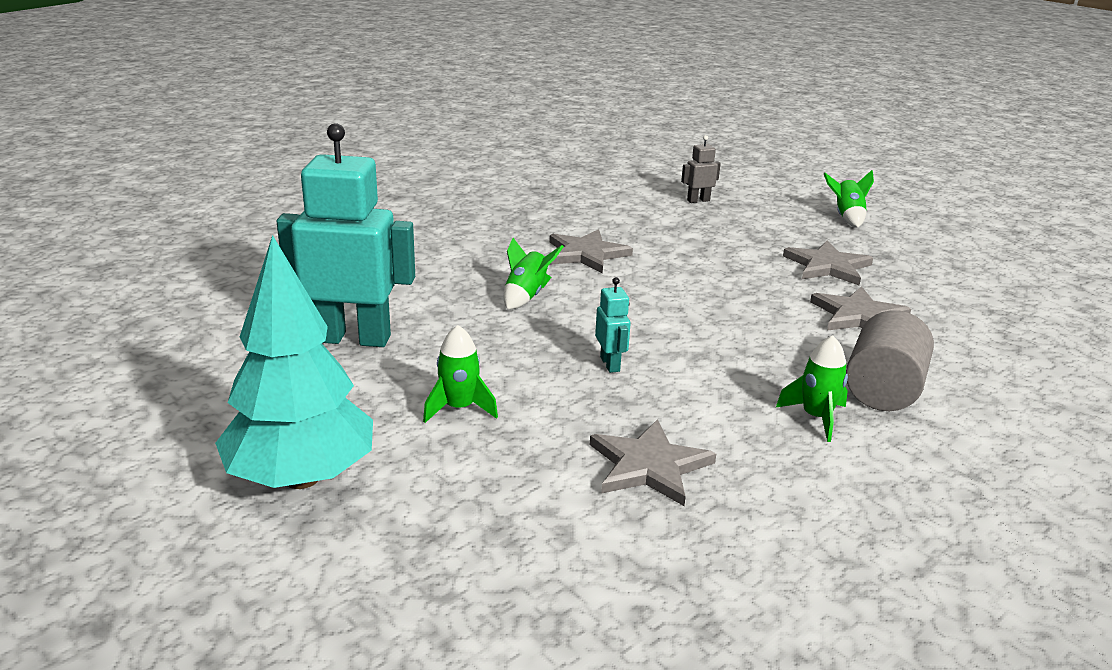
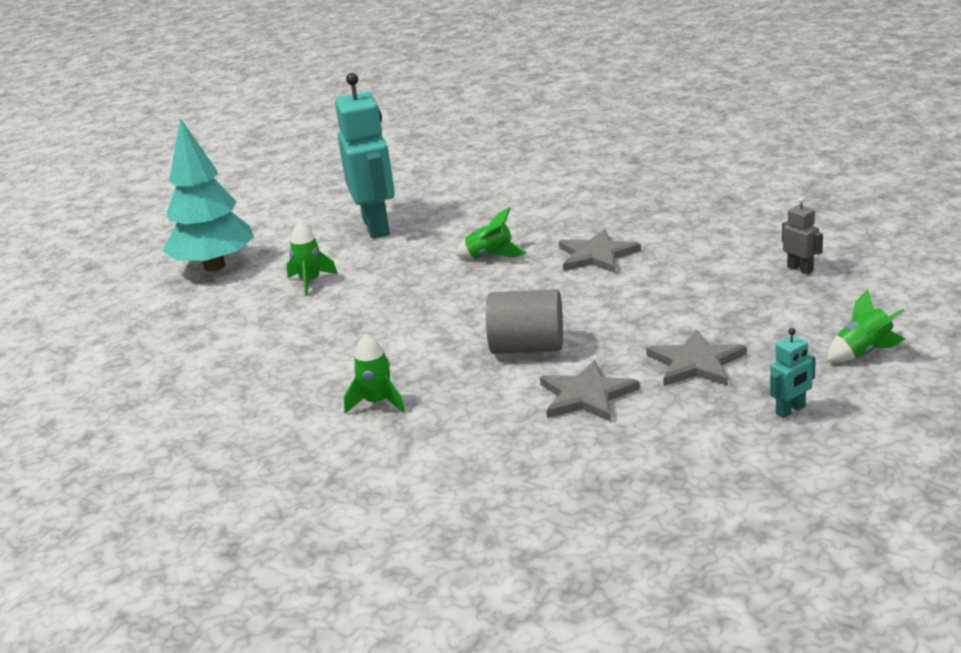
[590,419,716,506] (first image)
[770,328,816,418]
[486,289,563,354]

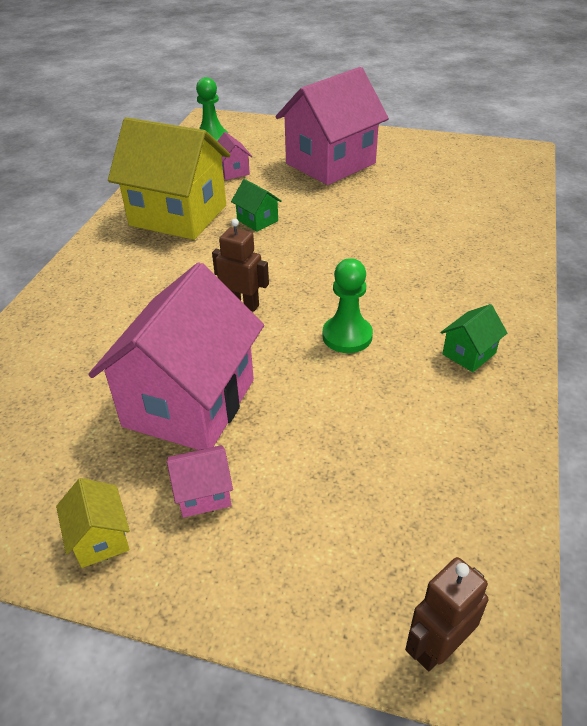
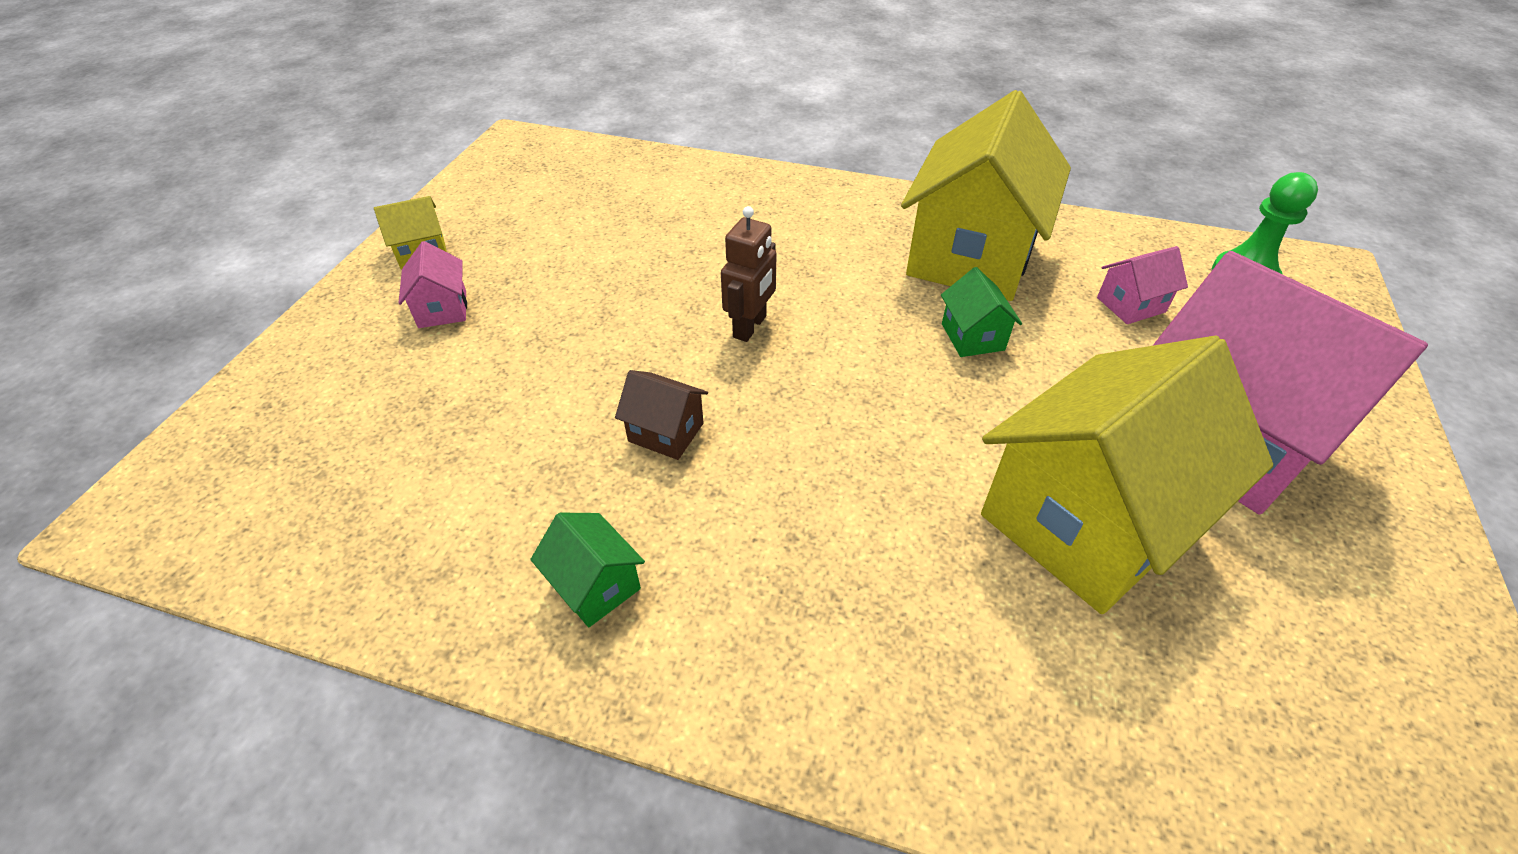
[88,262,264,450] (first image)
[941,267,1022,357]
[615,370,708,460]
[405,557,488,671] (first image)
[981,336,1273,614]

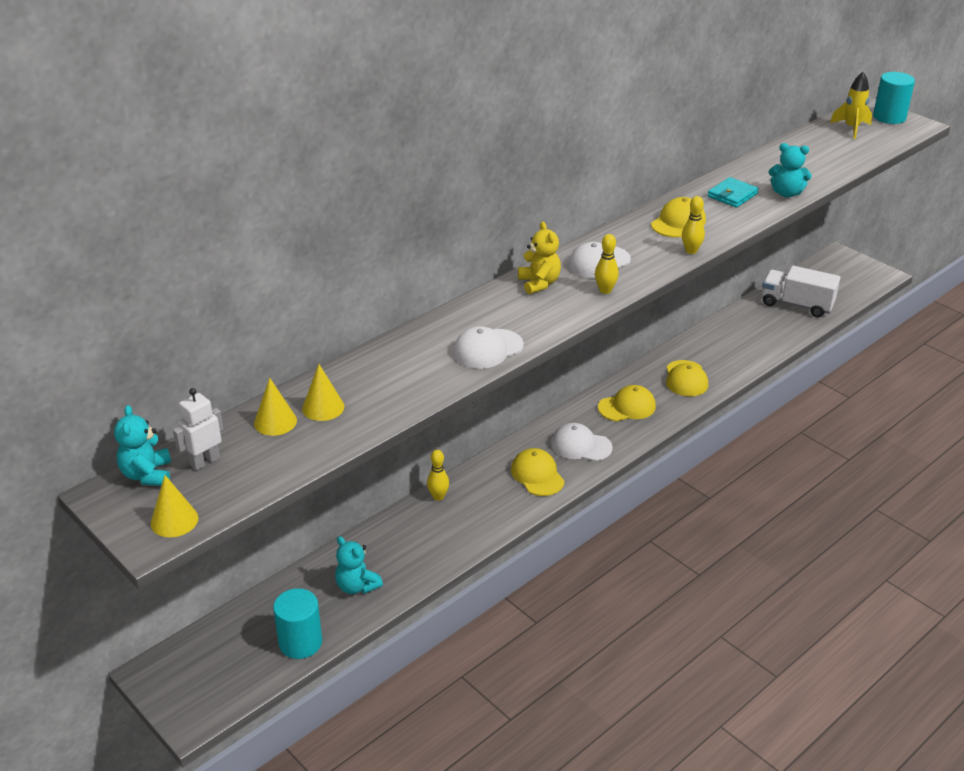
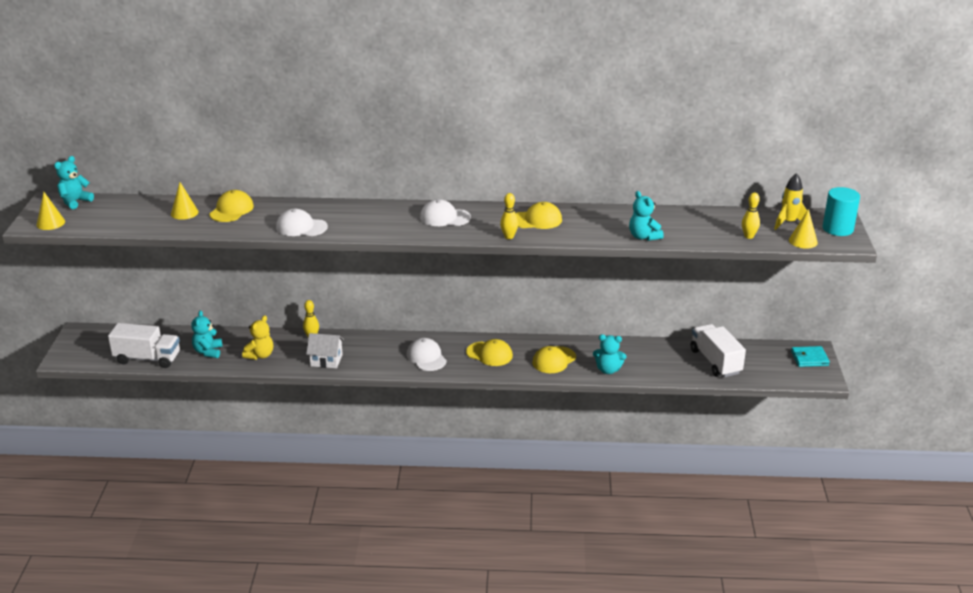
[173,388,223,470] (first image)
[789,209,818,249]
[108,323,180,368]
[209,190,254,222]
[242,316,273,360]
[742,193,760,239]
[791,346,830,367]
[306,333,344,368]
[593,334,626,374]

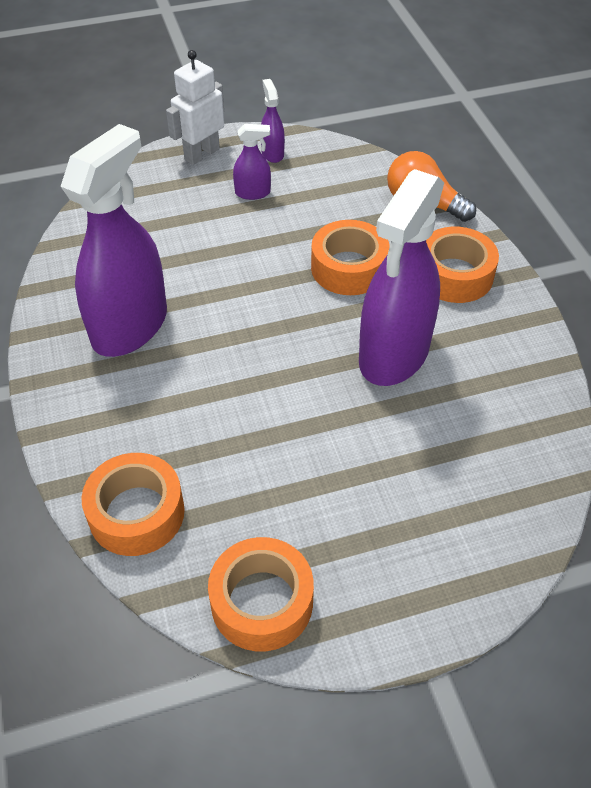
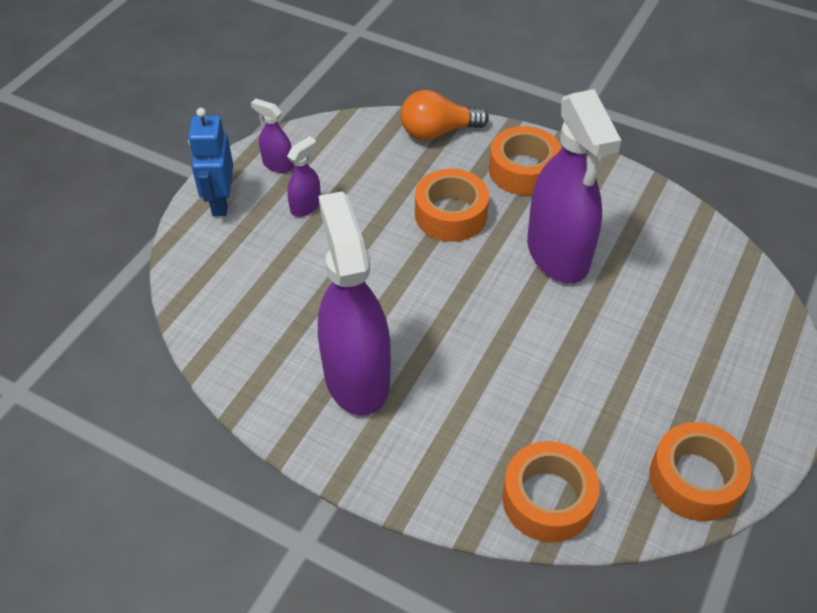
[188,108,233,216]

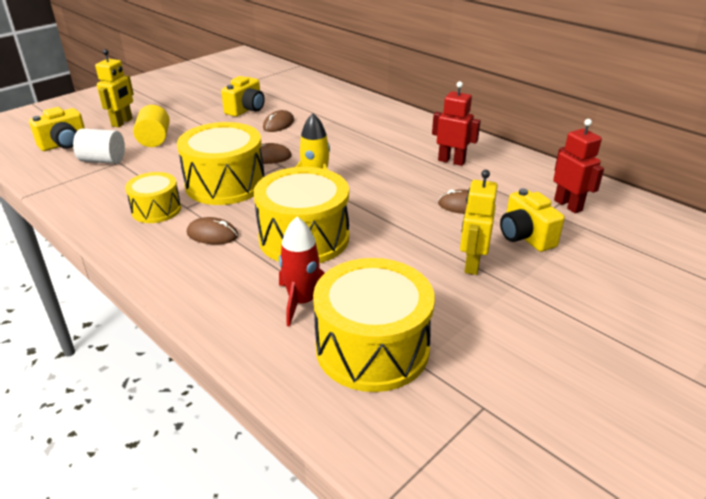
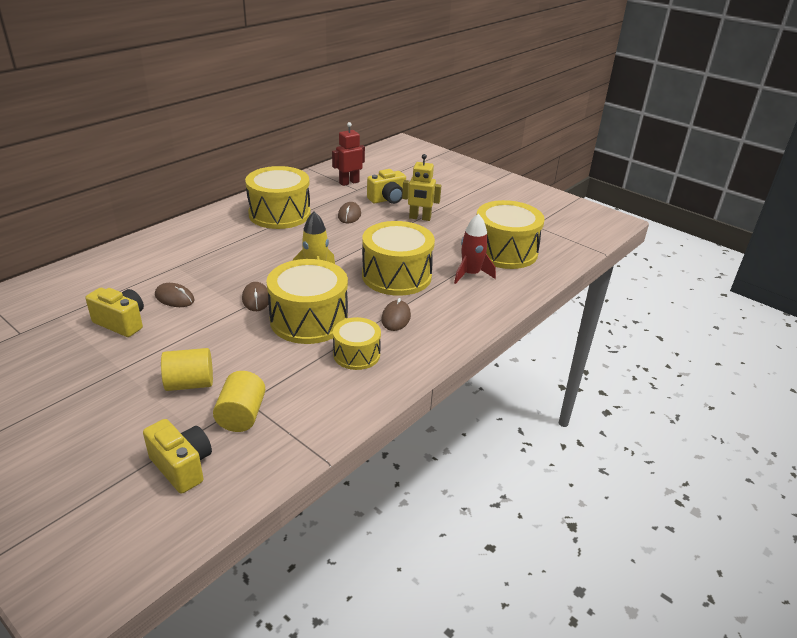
[213,371,266,432]
[95,49,134,127] (first image)
[245,166,311,229]

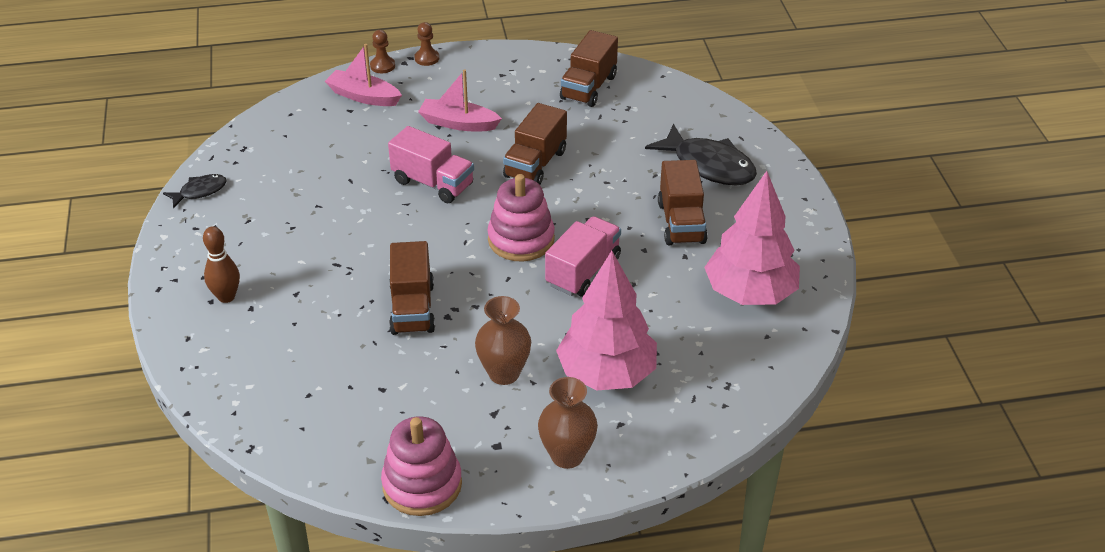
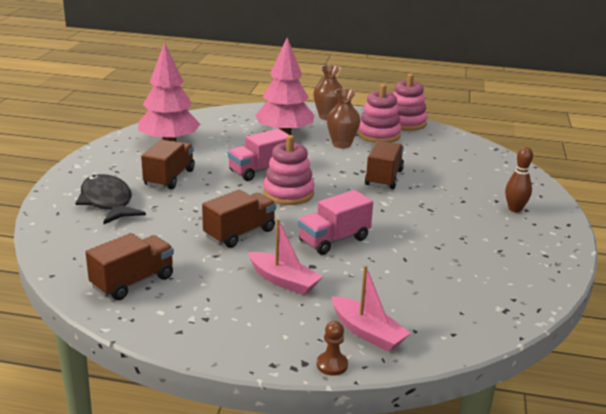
[163,174,227,208] (first image)
[298,190,373,255]
[414,22,439,66] (first image)
[357,84,401,143]

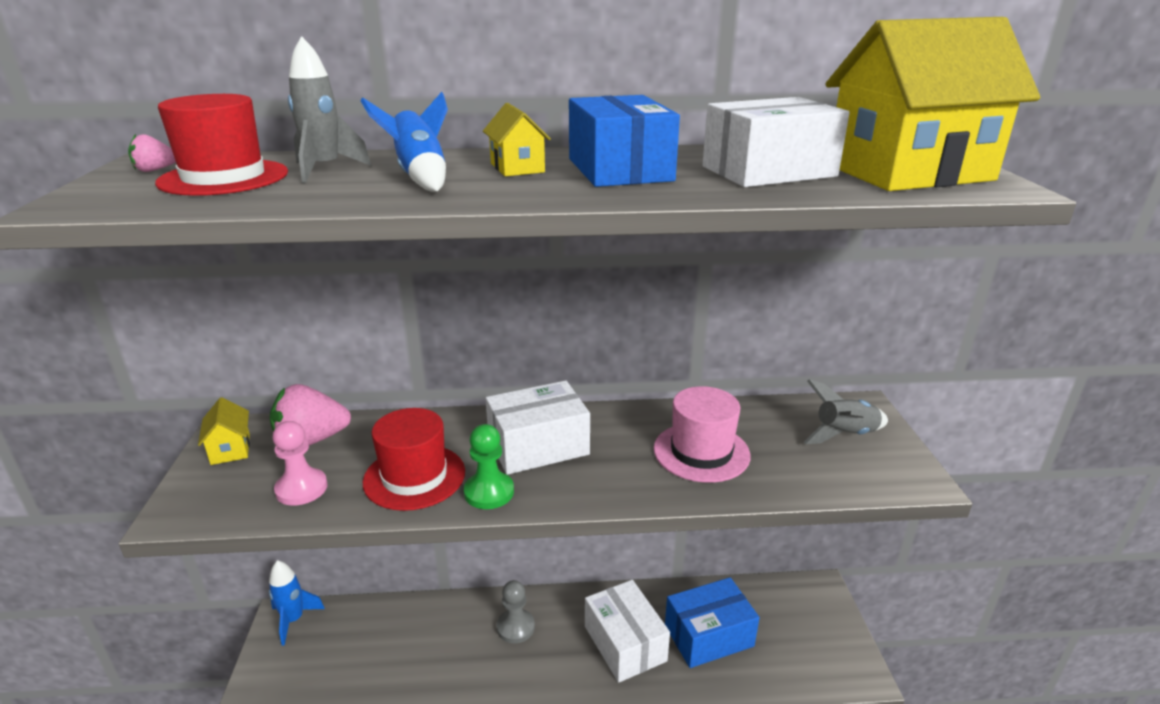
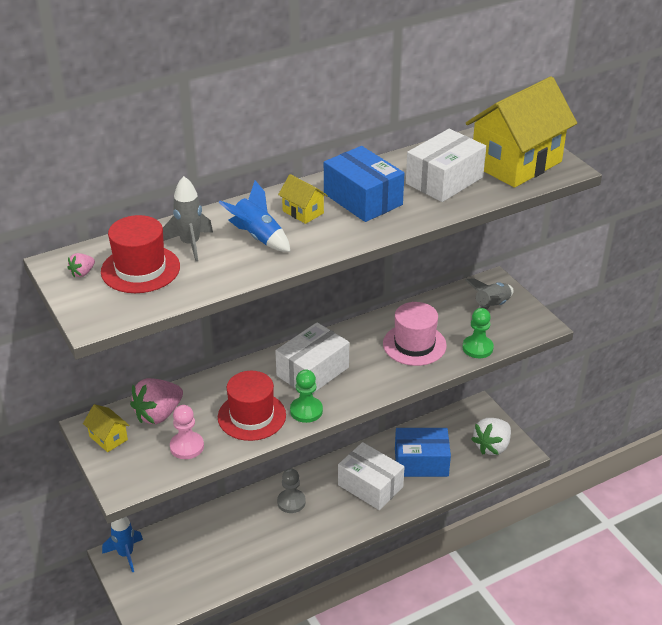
[395,428,451,477]
[463,308,494,358]
[471,418,511,455]

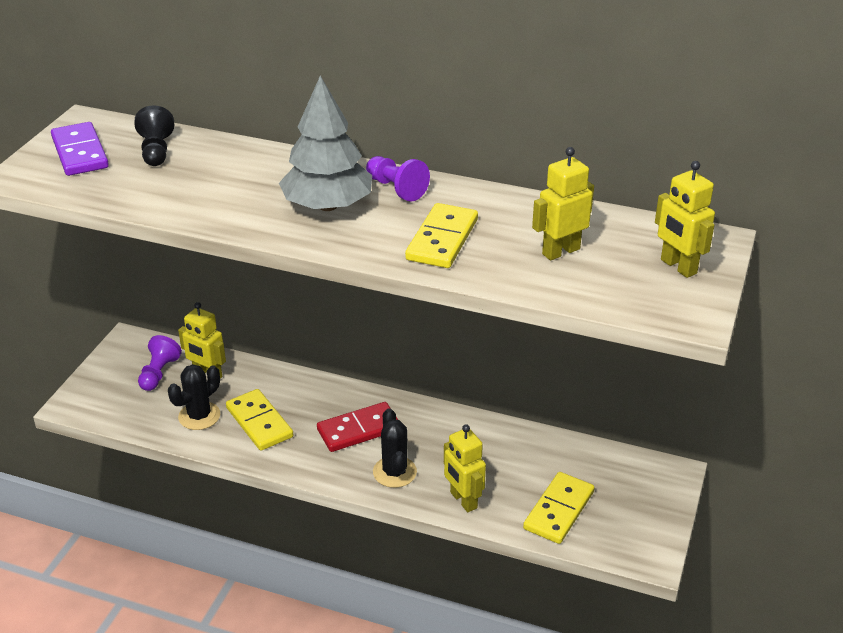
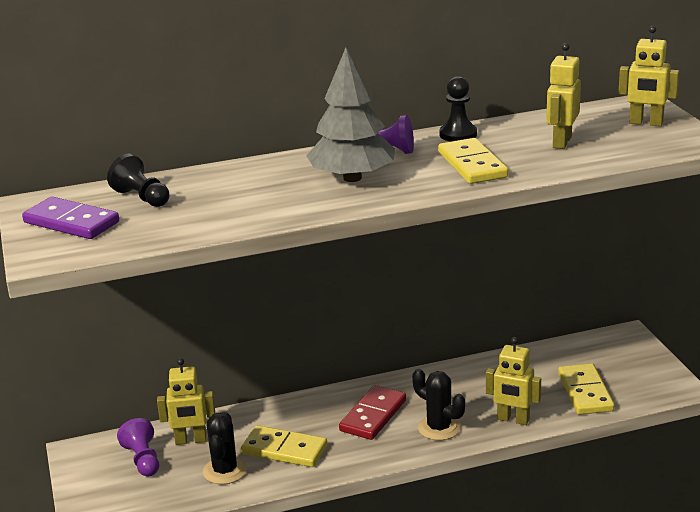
[440,76,477,142]

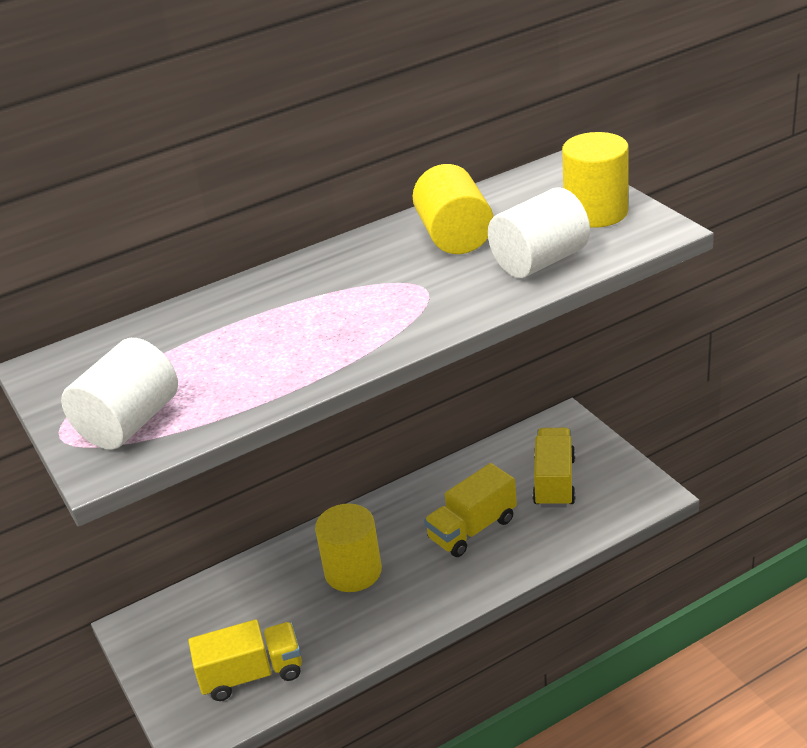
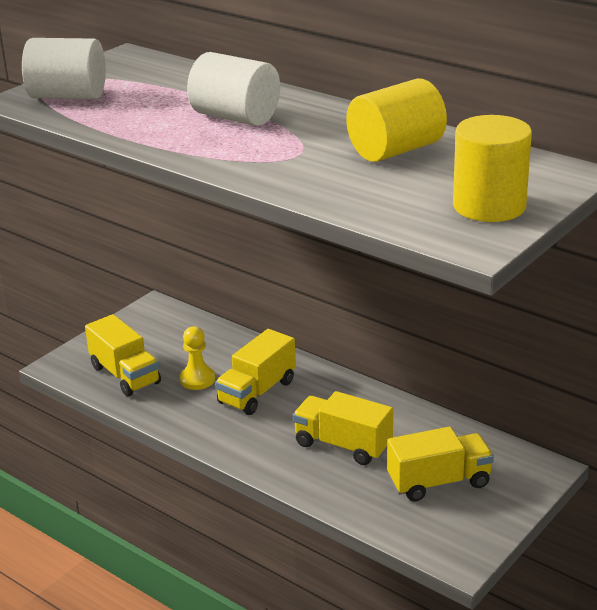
[215,329,296,415]
[187,52,280,126]
[180,326,215,390]

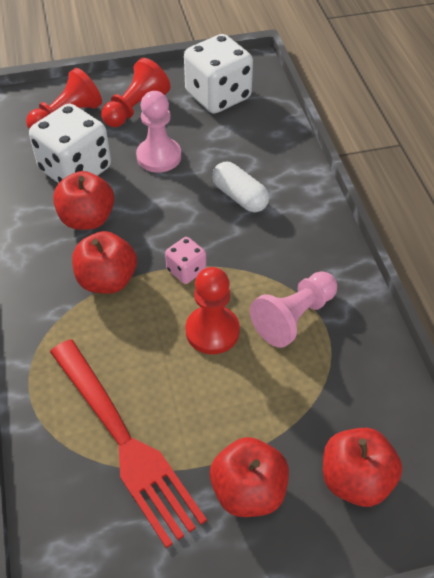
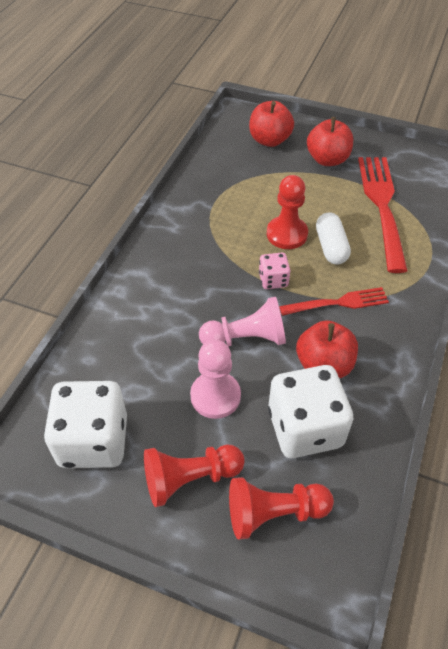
[279,287,389,316]
[316,213,351,264]
[199,297,286,347]

